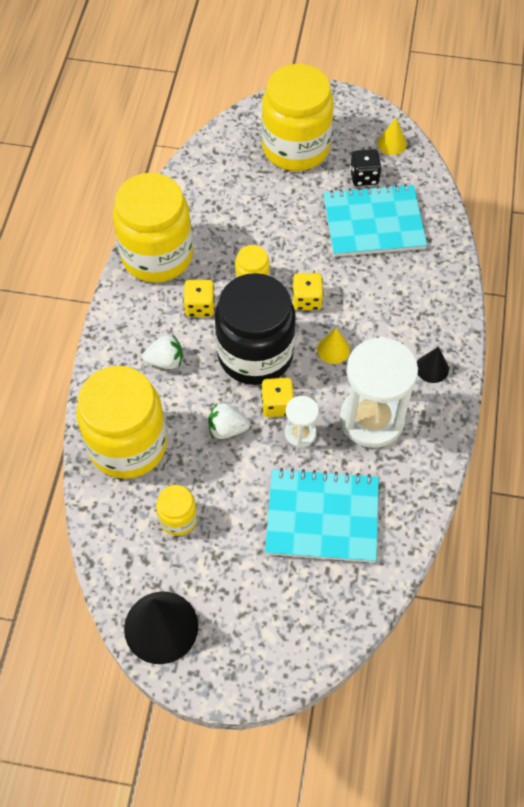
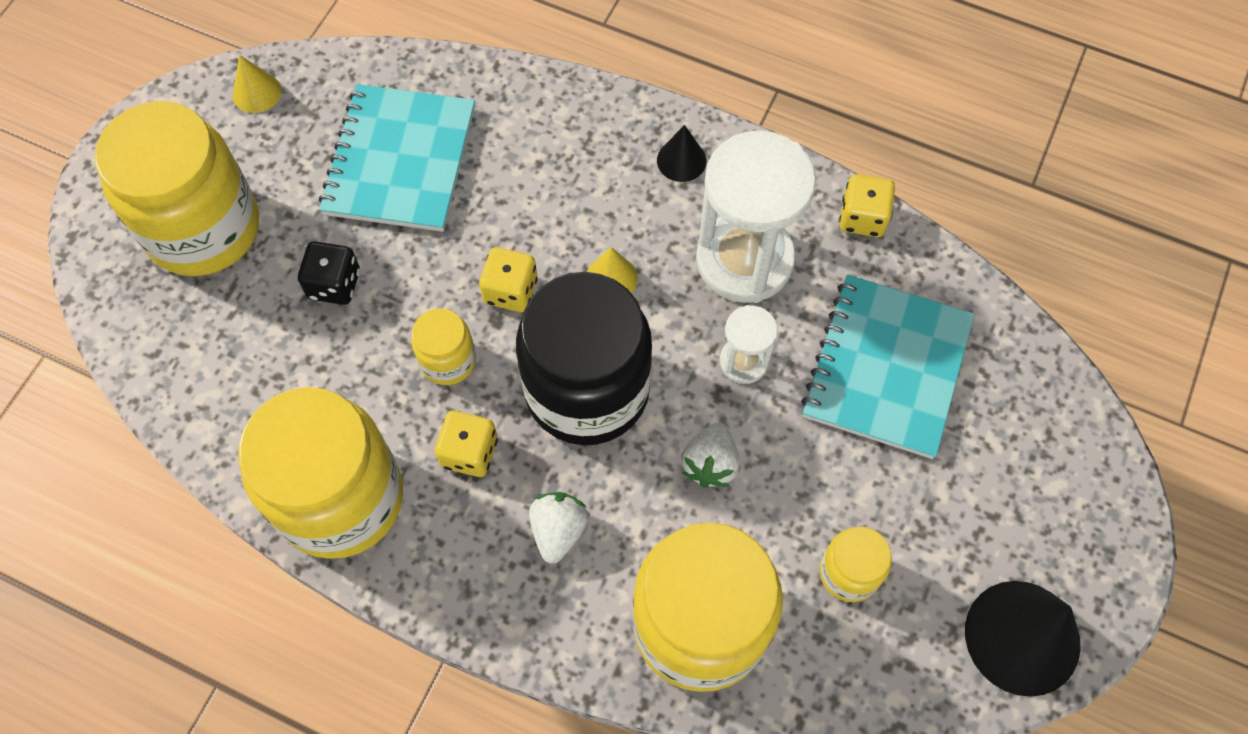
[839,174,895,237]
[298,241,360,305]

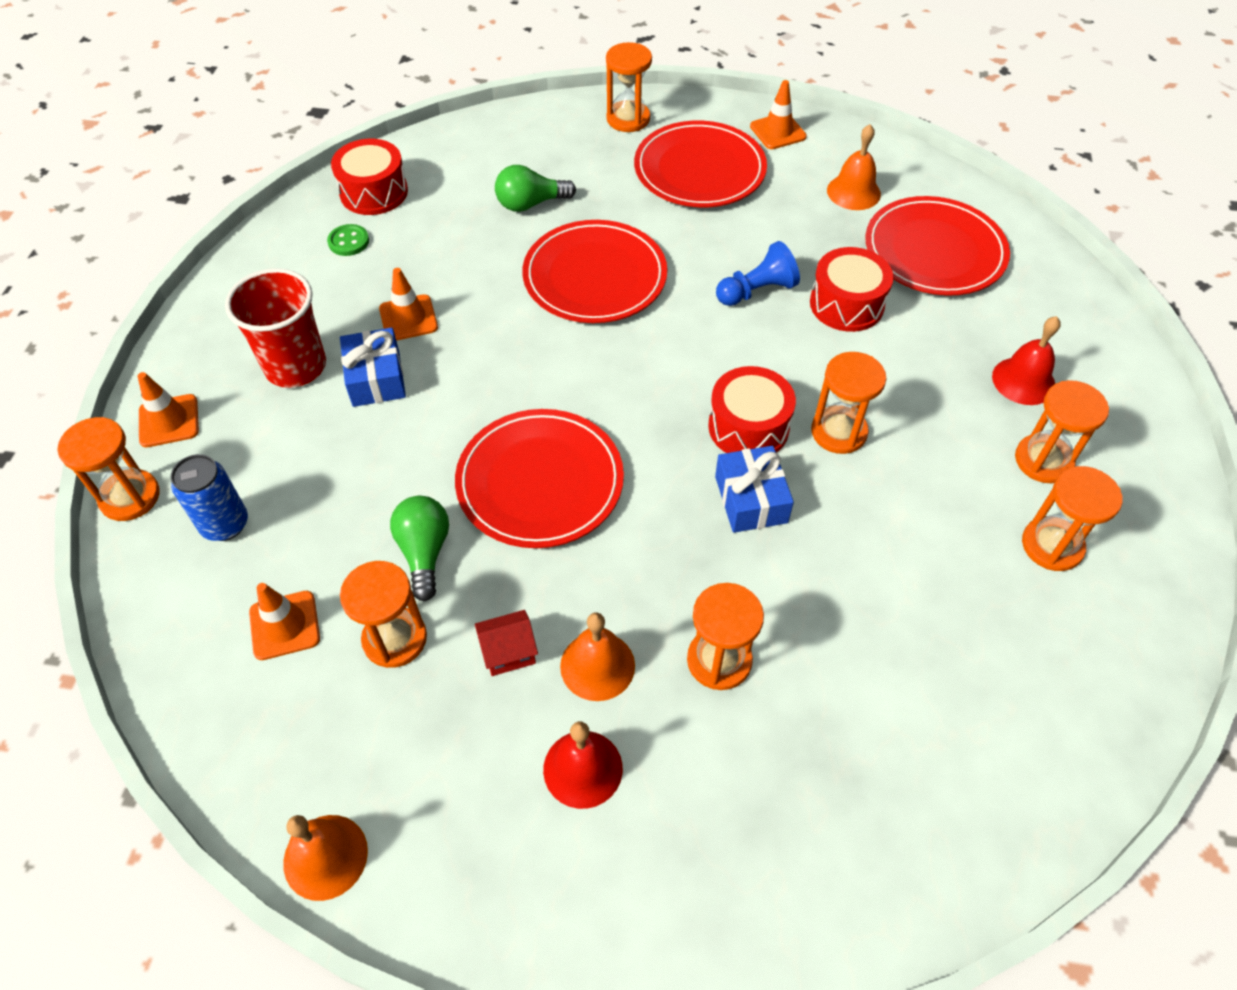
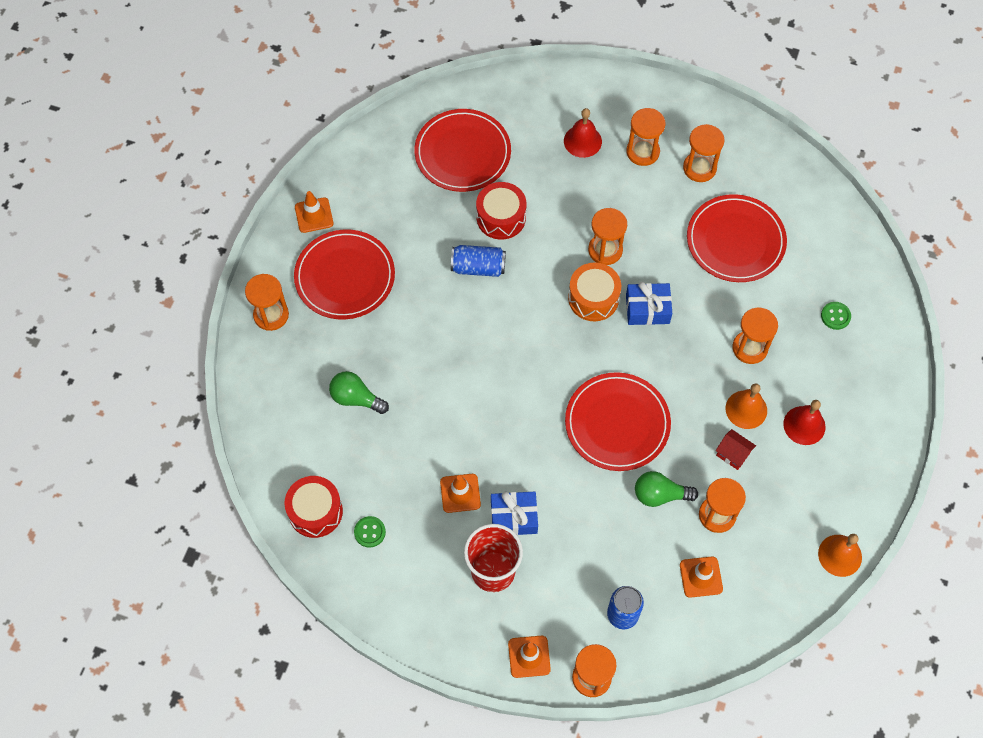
[716,429,756,470]
[329,371,389,414]
[687,194,787,282]
[568,262,621,321]
[451,245,506,277]
[827,124,881,210] (first image)
[821,302,851,330]

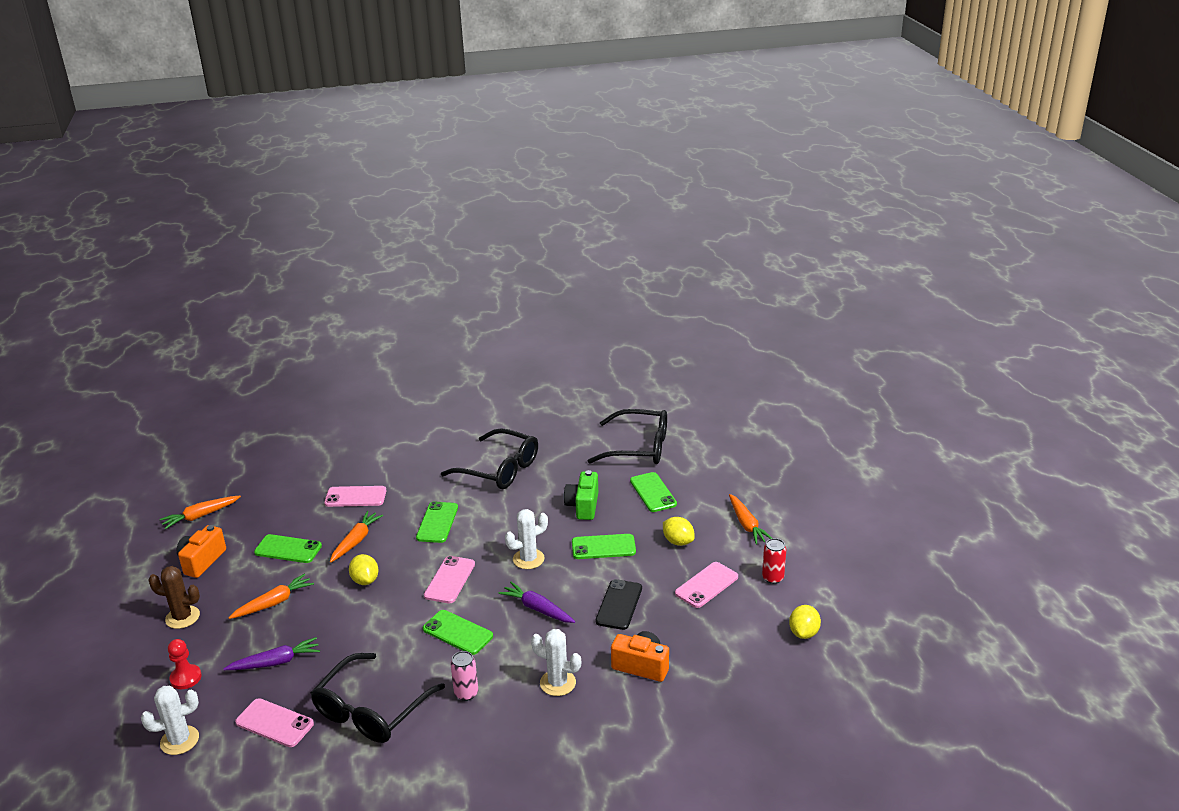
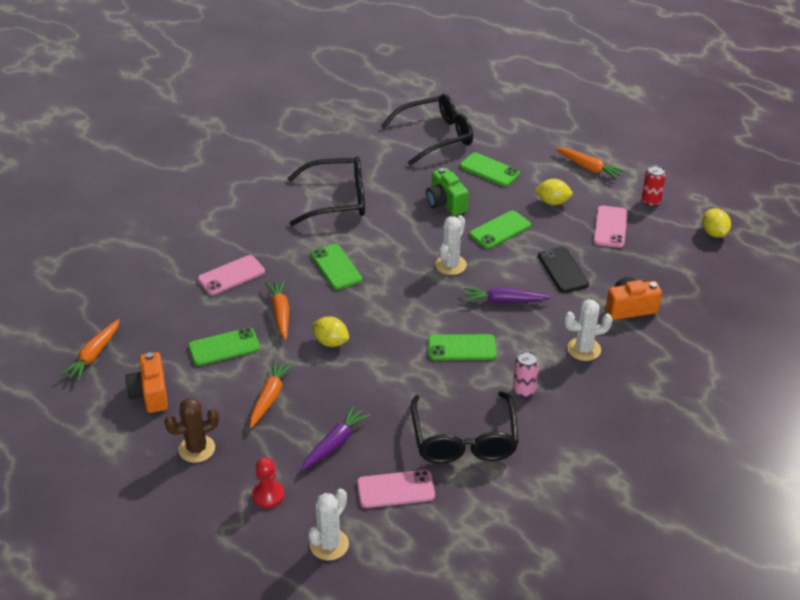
[424,556,475,603] (first image)

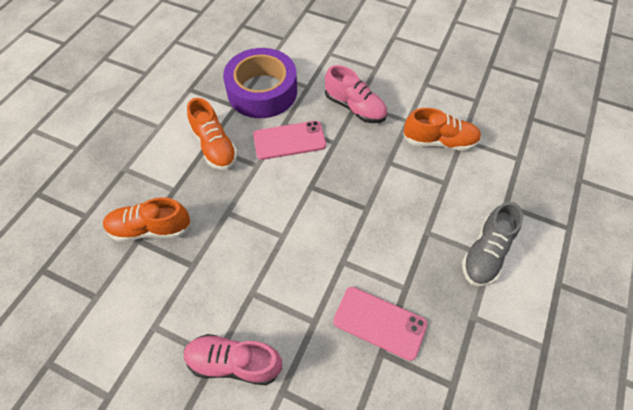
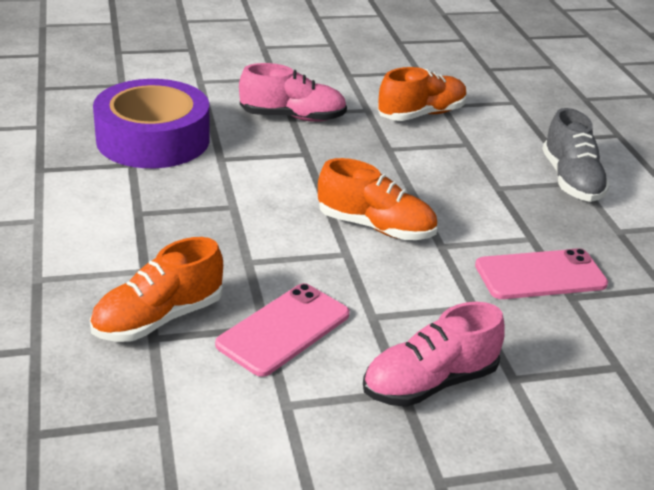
[318,158,437,240]
[215,283,350,377]

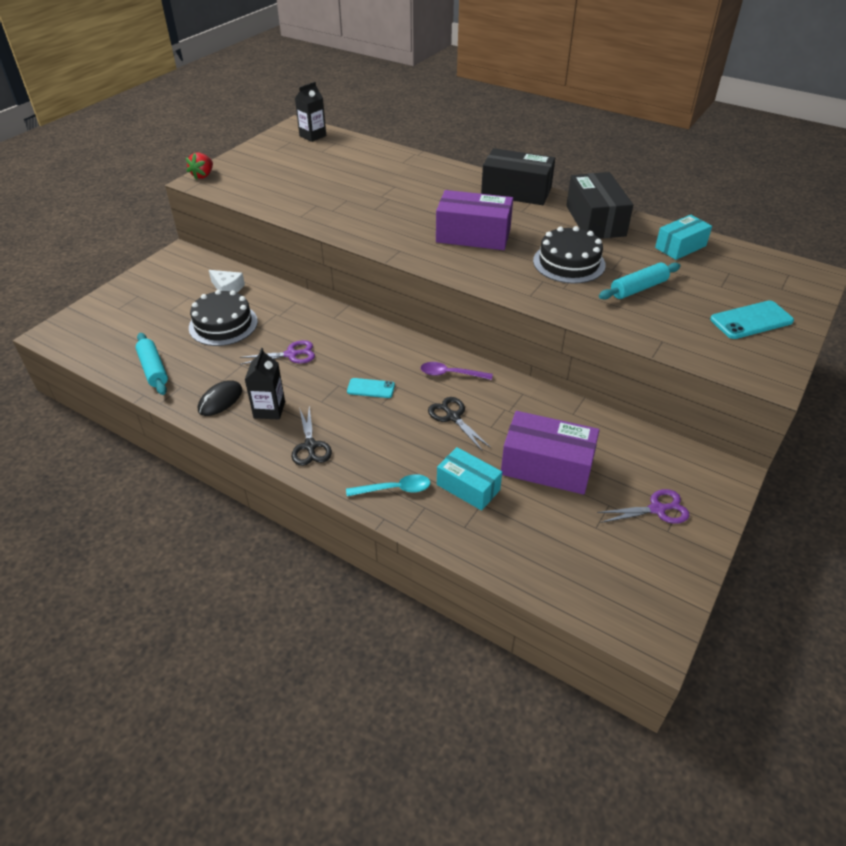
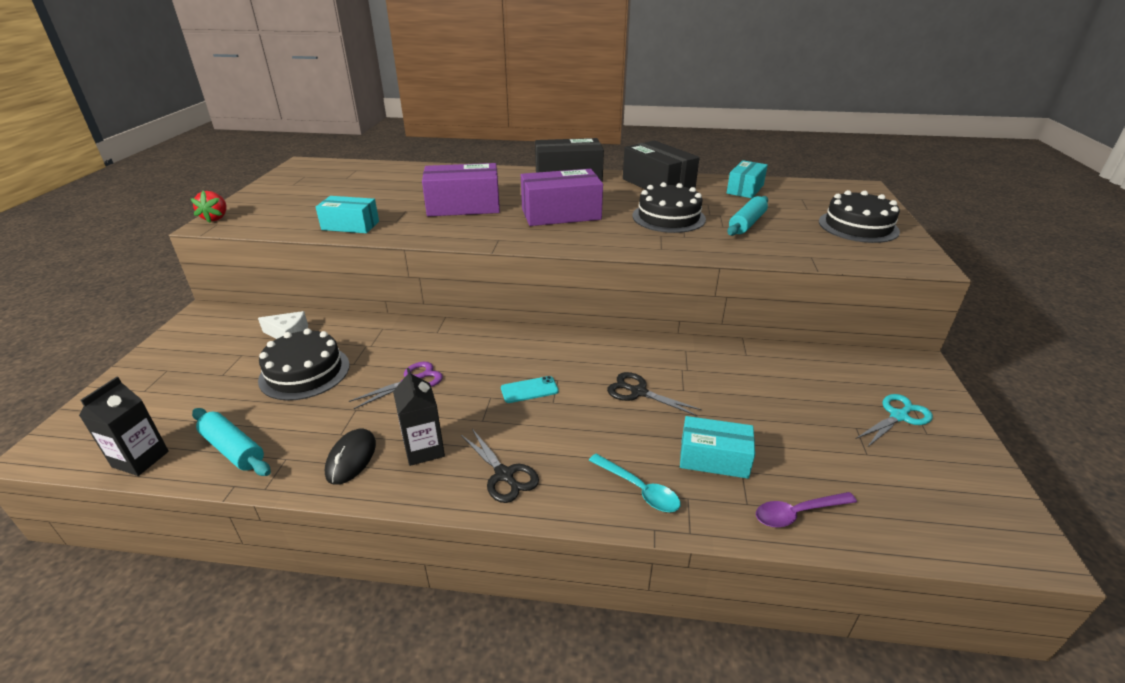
[79,377,169,476]
[589,454,681,512]
[756,492,857,527]
[422,163,500,216]
[856,394,933,447]
[819,190,900,243]
[316,196,379,233]

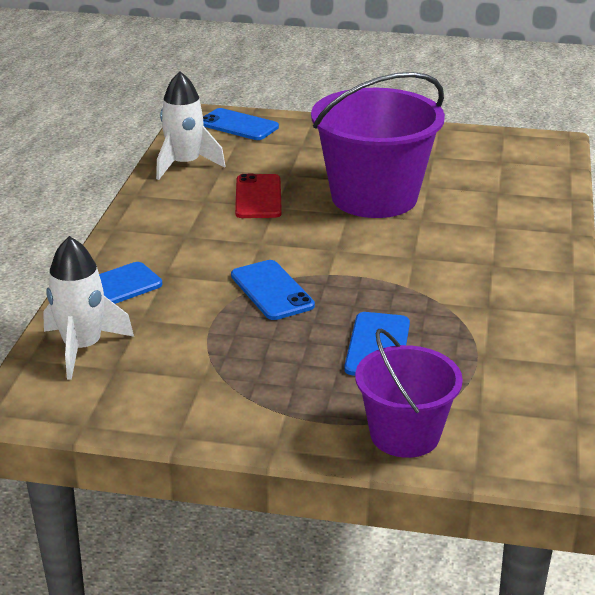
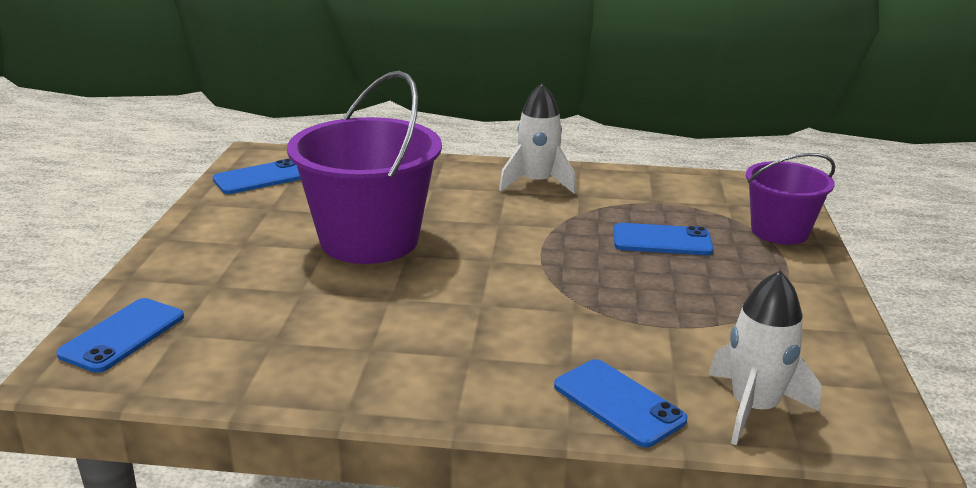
[499,83,576,194]
[213,159,301,194]
[235,174,282,218] (first image)

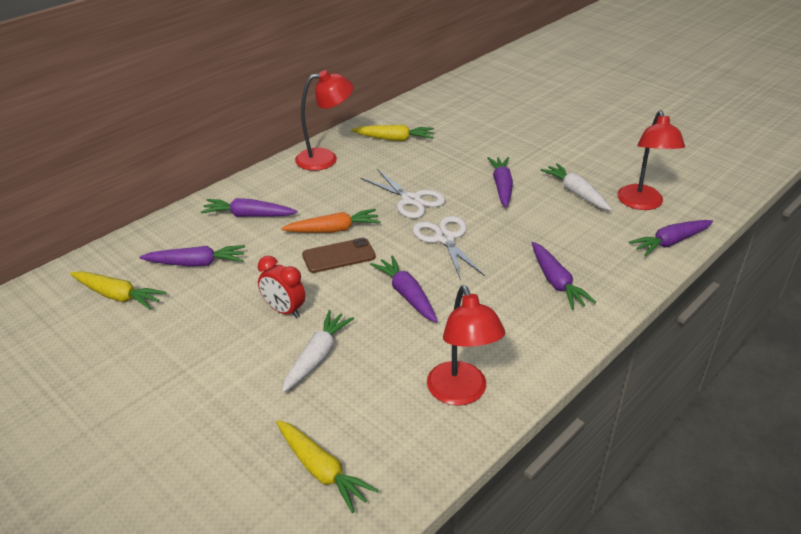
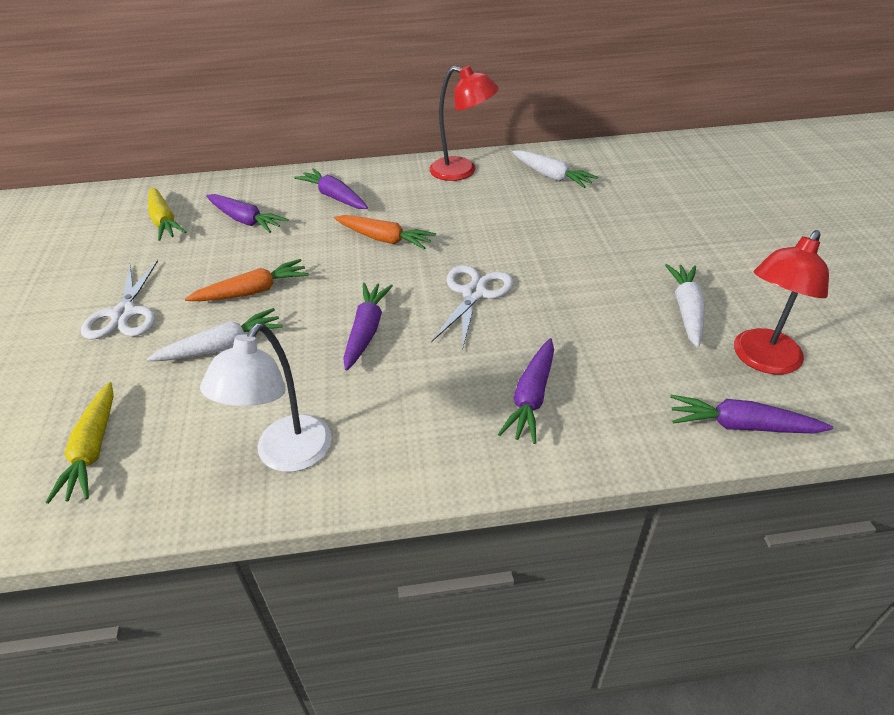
[185,259,309,301]
[302,238,376,273] (first image)
[512,150,598,188]
[81,260,158,340]
[200,324,332,472]
[487,157,513,208] (first image)

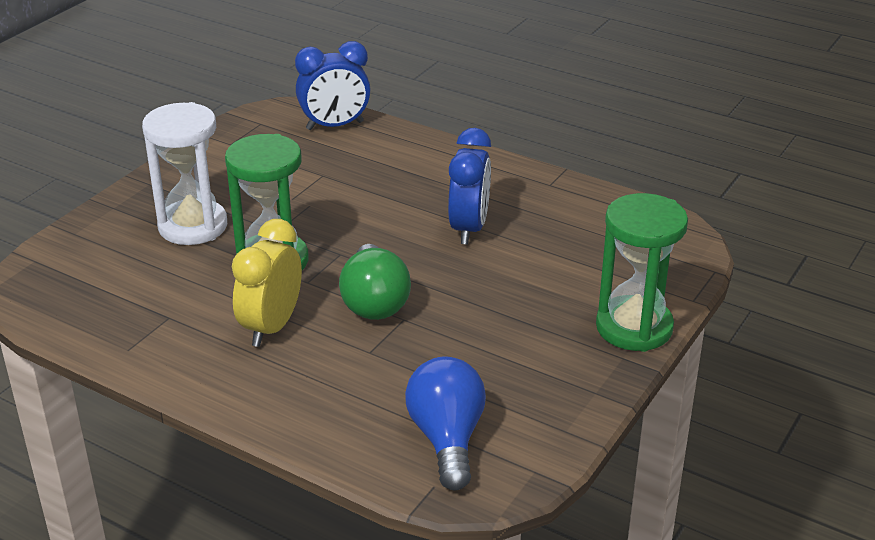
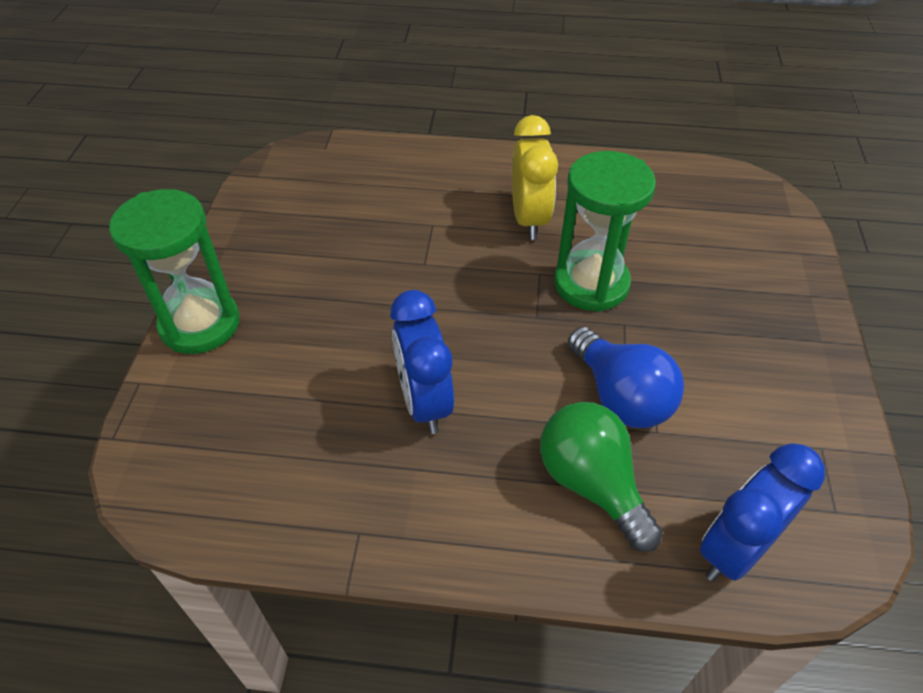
[142,102,227,245] (first image)
[540,402,663,552]
[568,327,684,428]

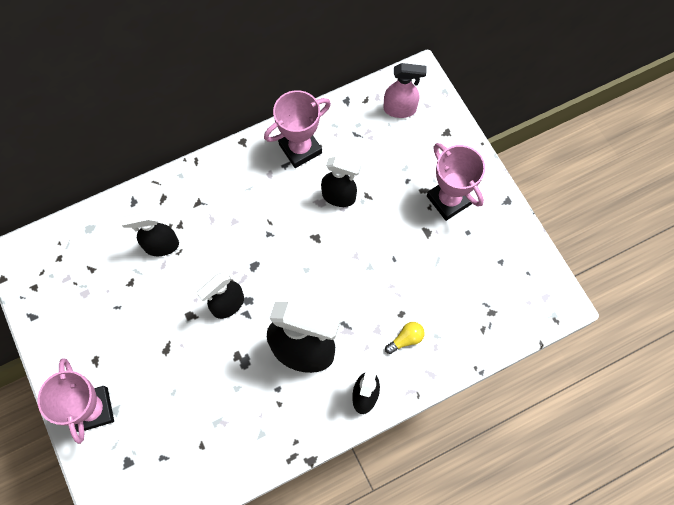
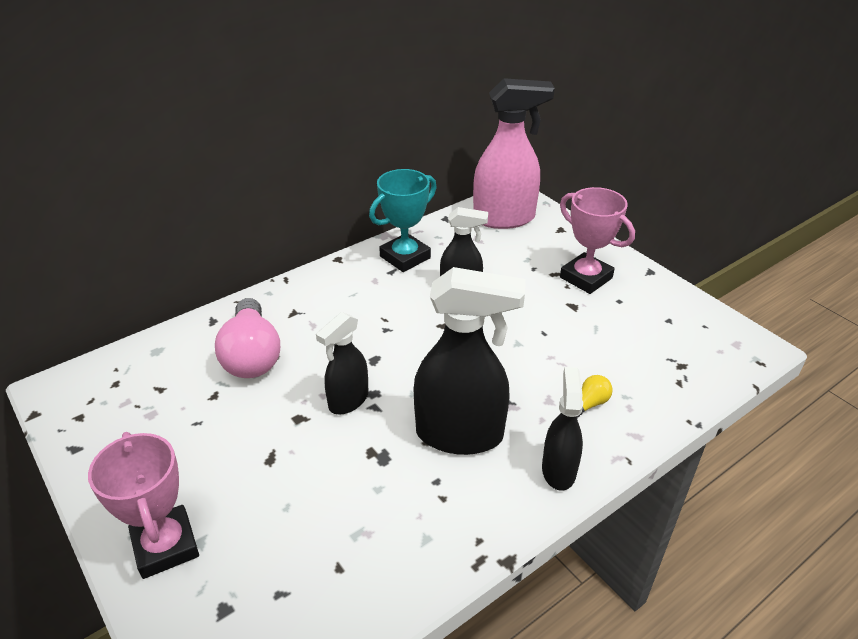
[215,298,280,378]
[369,169,437,272]
[473,78,555,229]

